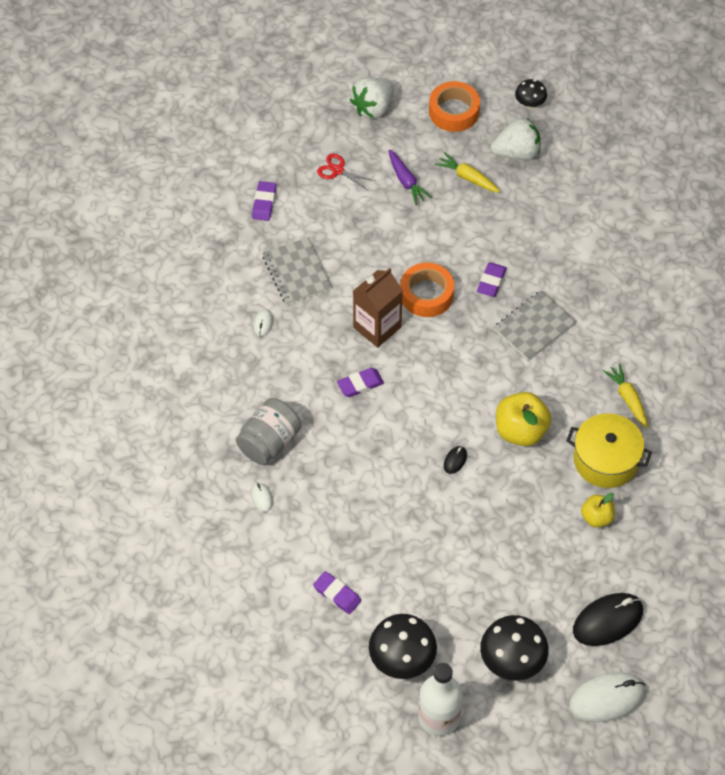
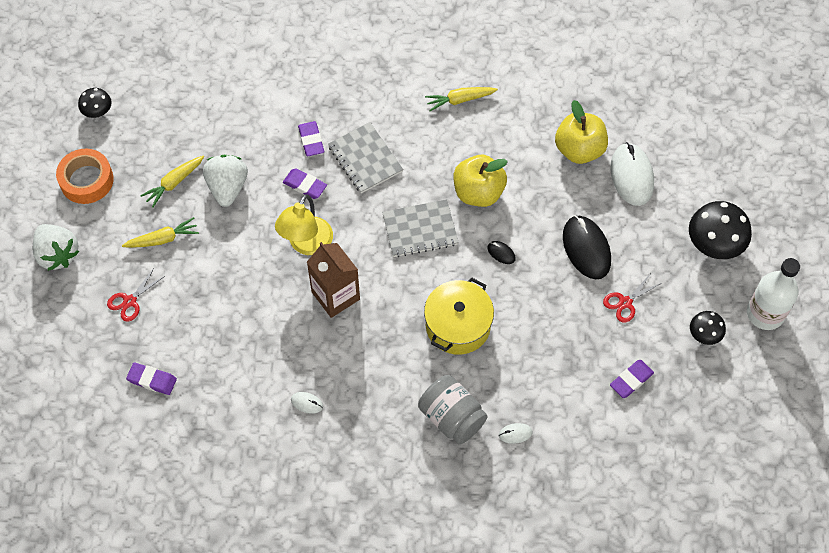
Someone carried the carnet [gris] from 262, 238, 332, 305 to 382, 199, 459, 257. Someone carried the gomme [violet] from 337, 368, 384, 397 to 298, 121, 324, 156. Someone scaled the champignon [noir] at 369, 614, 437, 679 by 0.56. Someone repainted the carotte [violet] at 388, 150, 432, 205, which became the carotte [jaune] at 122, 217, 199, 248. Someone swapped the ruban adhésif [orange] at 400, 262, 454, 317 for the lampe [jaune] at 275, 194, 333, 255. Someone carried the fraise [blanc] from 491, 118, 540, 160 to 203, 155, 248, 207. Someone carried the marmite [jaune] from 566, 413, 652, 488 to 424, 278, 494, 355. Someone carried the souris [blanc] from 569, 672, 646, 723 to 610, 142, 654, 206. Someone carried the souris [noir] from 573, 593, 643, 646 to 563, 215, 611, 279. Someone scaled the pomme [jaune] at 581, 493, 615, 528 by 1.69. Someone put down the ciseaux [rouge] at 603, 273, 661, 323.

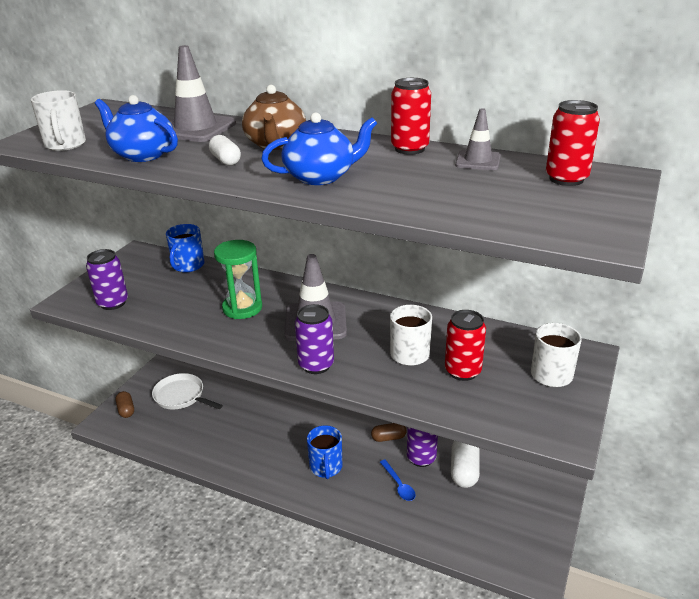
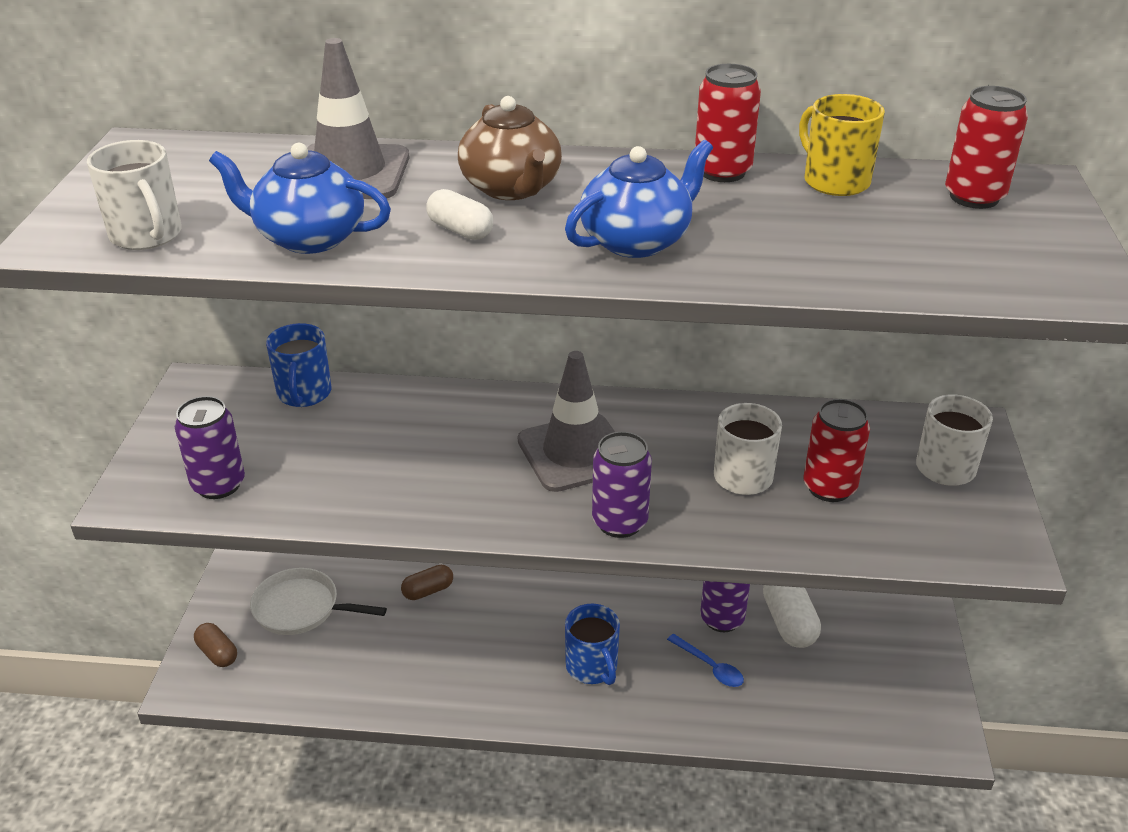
Someone took away the sablier [vert] at 214, 240, 262, 319. Someone carried the gélule [marron] from 371, 423, 407, 442 to 401, 565, 453, 600. Someone swapped the cône de chantier [gris] at 455, 108, 501, 170 for the tasse [jaune] at 799, 94, 885, 196.

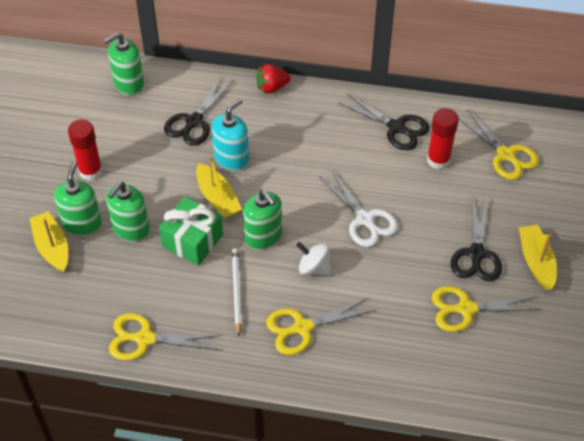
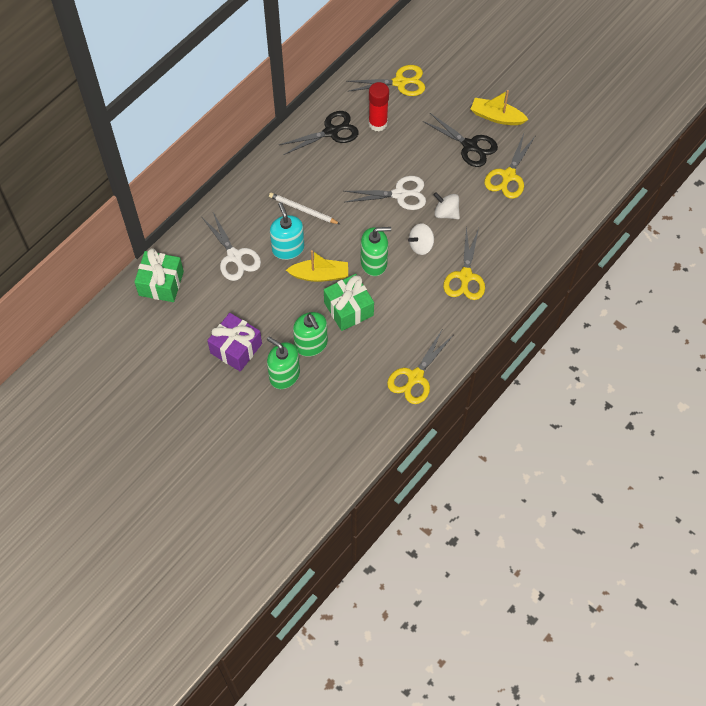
Someone took away the bateau [jaune] at 29, 211, 68, 273. Someone swapped the bâton de colle [rouge] at 68, 119, 103, 181 for the cadeau [violet] at 207, 313, 262, 372. Someone swapped the distributeur de savon [vert] at 104, 32, 144, 95 for the cadeau [vert] at 134, 248, 184, 302. Someone repainted the ciseaux [noir] at 164, 77, 233, 146, which became the ciseaux [blanc] at 203, 212, 261, 281. Someone carried the crayon [blanc] from 232, 248, 242, 336 to 269, 192, 340, 224. Someone took away the fraise [rouge] at 256, 64, 290, 94. Someone put down the toupie [blanc] at 434, 192, 460, 219.

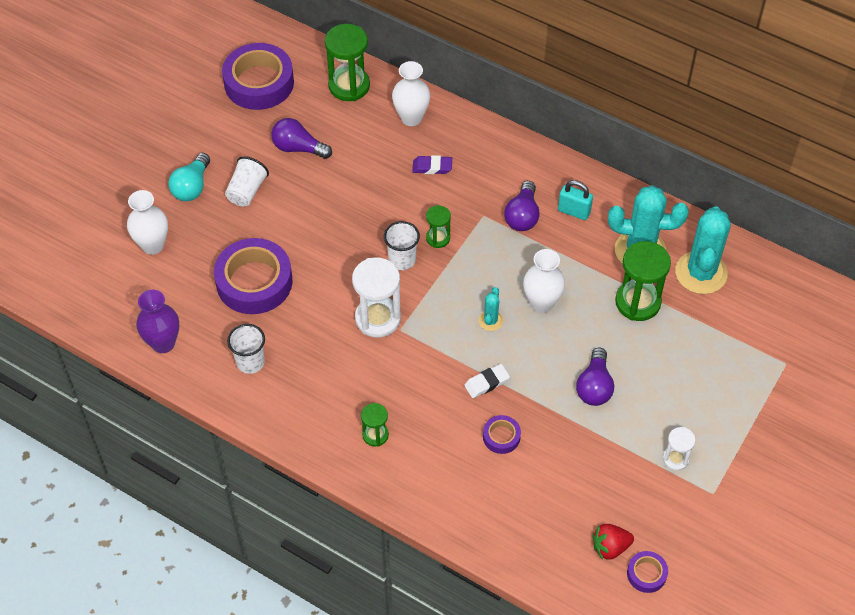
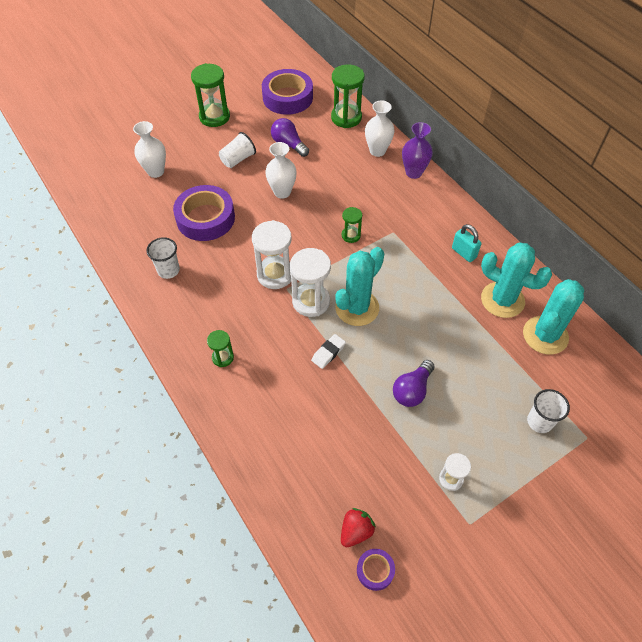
Someone carried the vase [violet] from 136, 290, 179, 353 to 402, 122, 433, 179. Someone took away the ampoule [turquoise] at 168, 153, 210, 201. Someone carried the gobelet [blanc] from 384, 221, 420, 270 to 527, 389, 570, 433. Someone took away the gomme [violet] at 412, 155, 452, 174. Someone rotated the gomme [blanc] at 464, 364, 510, 398 by 45 degrees counterclockwise. Someone scaled the cactus [turquoise] at 479, 287, 503, 331 by 2.17. Someone took away the ruban adhésif [violet] at 483, 415, 521, 454. Someone took away the ampoule [violet] at 504, 181, 540, 231. Someone carried the vase [blanc] from 523, 249, 565, 313 to 265, 142, 297, 199. Someone rotated the fraise [rouge] at 593, 524, 634, 560 by 120 degrees clockwise. Someone carried the sablier [vert] from 615, 241, 671, 321 to 191, 63, 230, 127. Someone put down the sablier [blanc] at 290, 248, 331, 317.

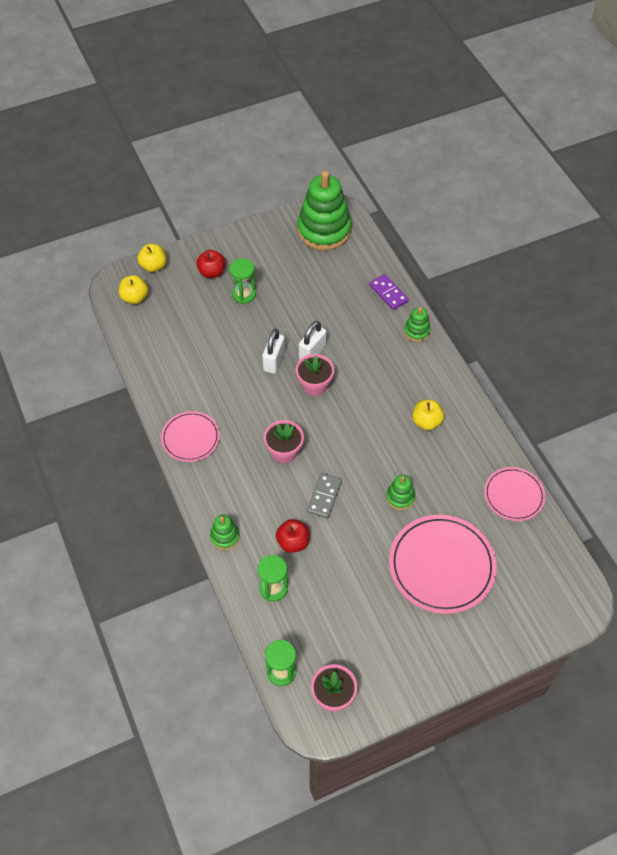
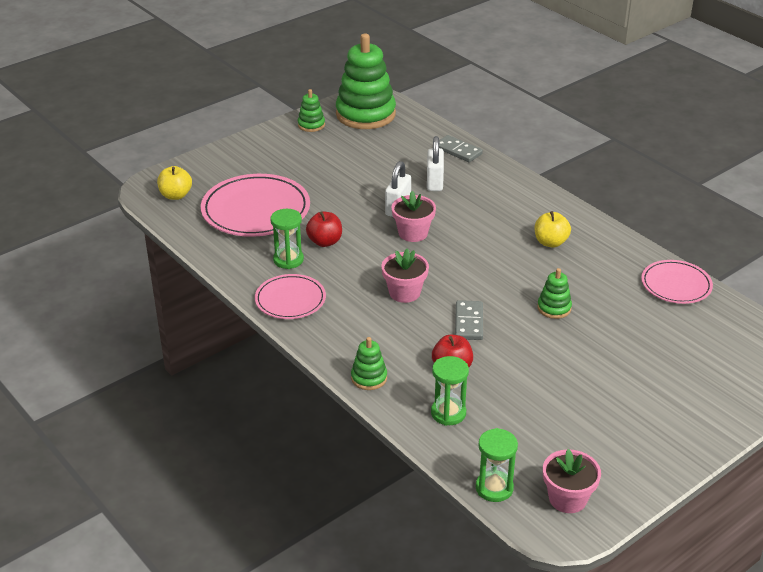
Someone took away the pomme [jaune] at 137, 244, 166, 272. Someone carried the pomme [rouge] from 196, 250, 226, 278 to 306, 211, 342, 247. Someone carried the sablier [vert] from 230, 258, 256, 304 to 270, 209, 304, 269. Someone carried the cadenas [blanc] from 262, 329, 285, 374 to 427, 136, 444, 191. Someone repainted the domino [violet] at 369, 274, 409, 310, which became the domino [gris] at 439, 135, 483, 162. Someone carried the assiette [rose] from 389, 515, 497, 614 to 201, 174, 310, 237. Someone carried the jouet à empiler [vert] from 404, 307, 431, 342 to 298, 89, 325, 132.

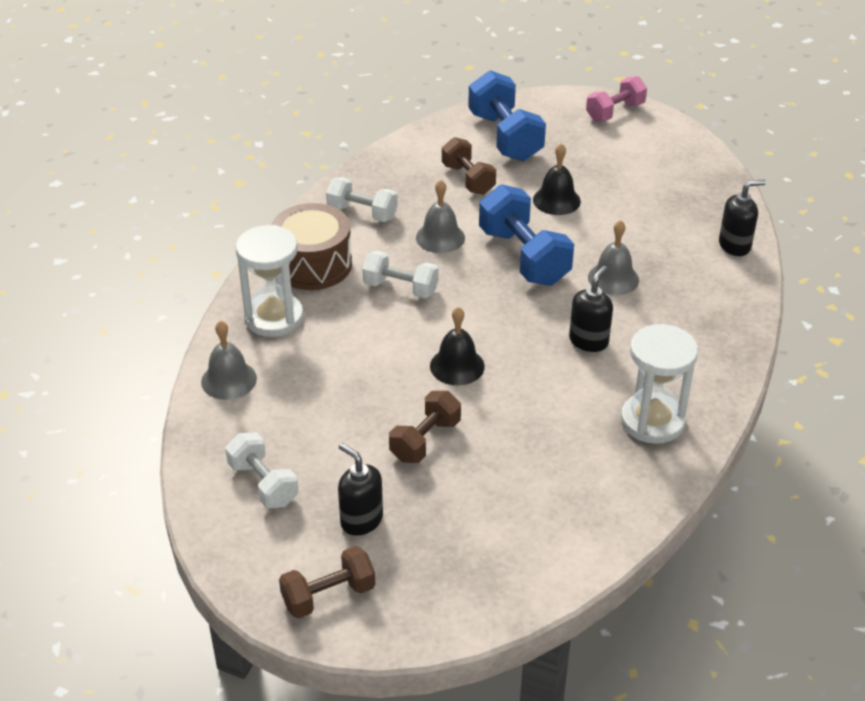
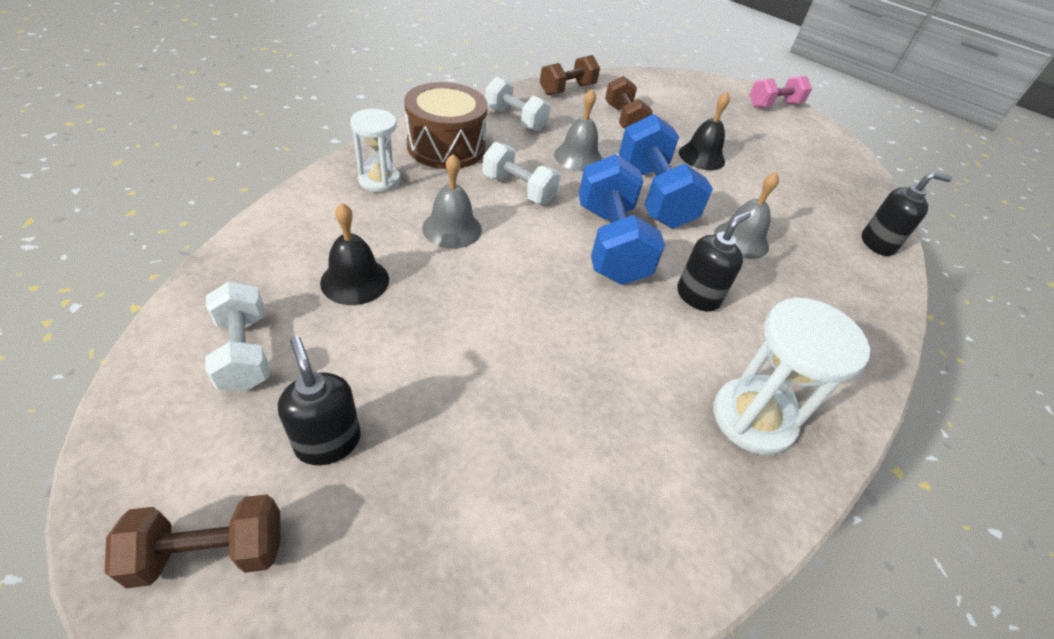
Someone carried the cloche [gris] from 201, 320, 257, 400 to 422, 154, 482, 249. Someone scaled the sablier [blanc] at 235, 225, 304, 337 by 0.66. Someone carried the haltère [marron] from 389, 391, 461, 463 to 540, 55, 600, 95. Someone carried the cloche [noir] from 430, 307, 485, 385 to 320, 203, 389, 305. Someone carried the haltère [bleu] from 468, 70, 546, 161 to 579, 154, 665, 285.

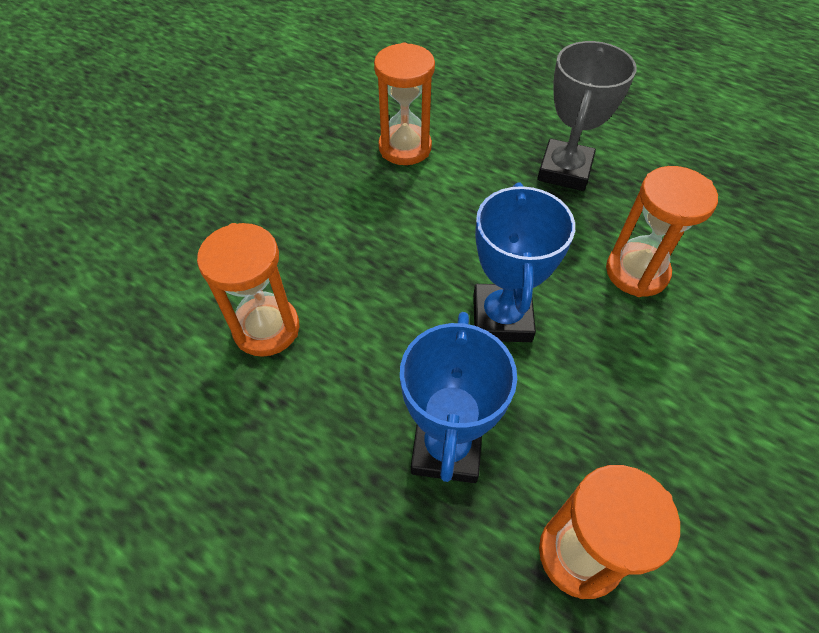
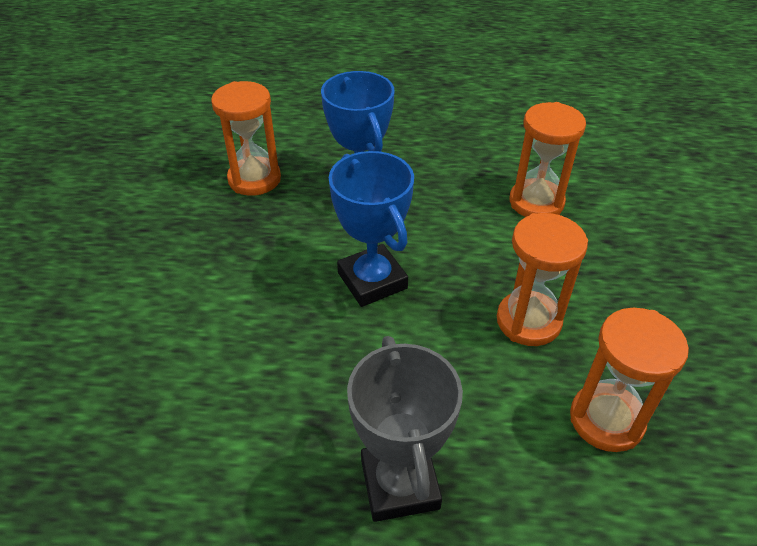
Someone carried the sablier [orange] from 606, 166, 718, 297 to 497, 213, 588, 346.

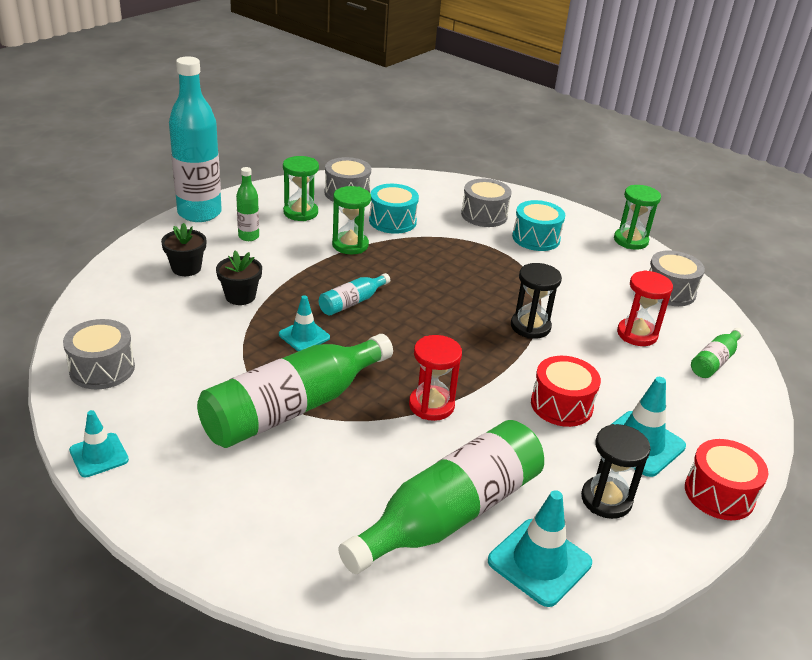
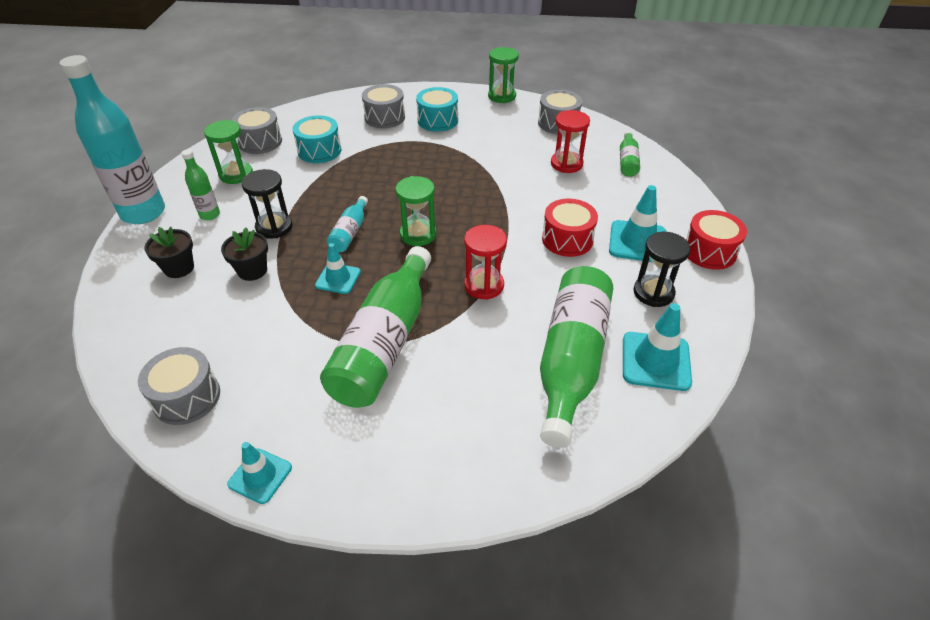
Someone carried the sablier [vert] from 332, 186, 371, 254 to 395, 176, 437, 246. Someone carried the sablier [noir] from 511, 263, 562, 339 to 242, 169, 293, 239.

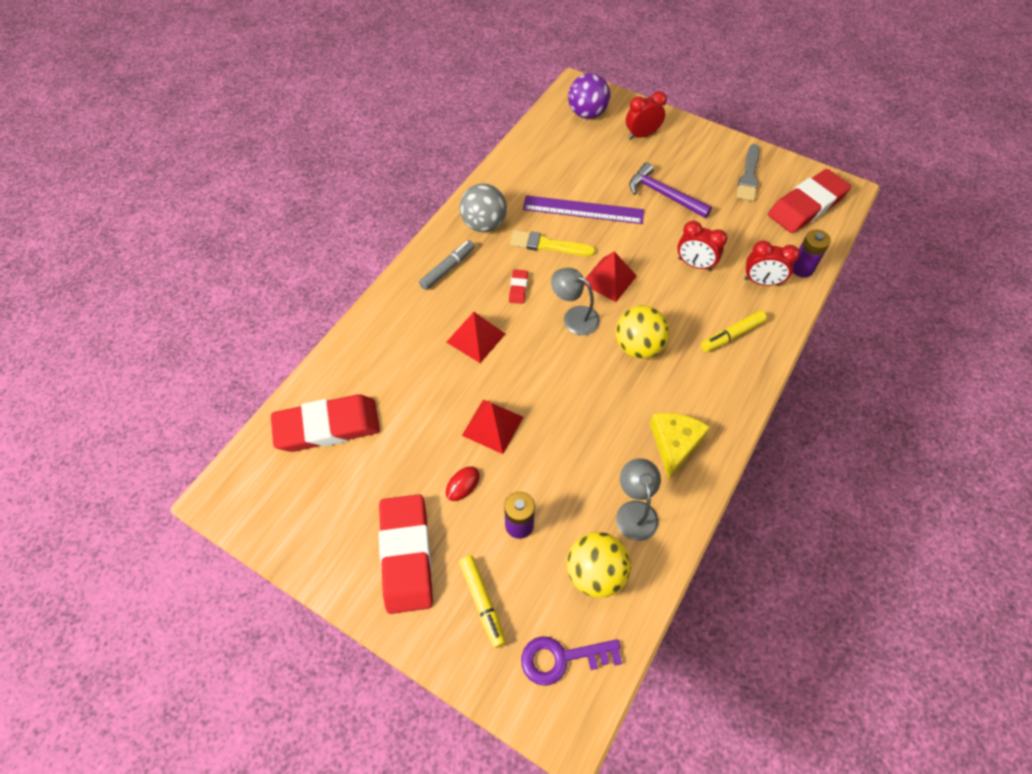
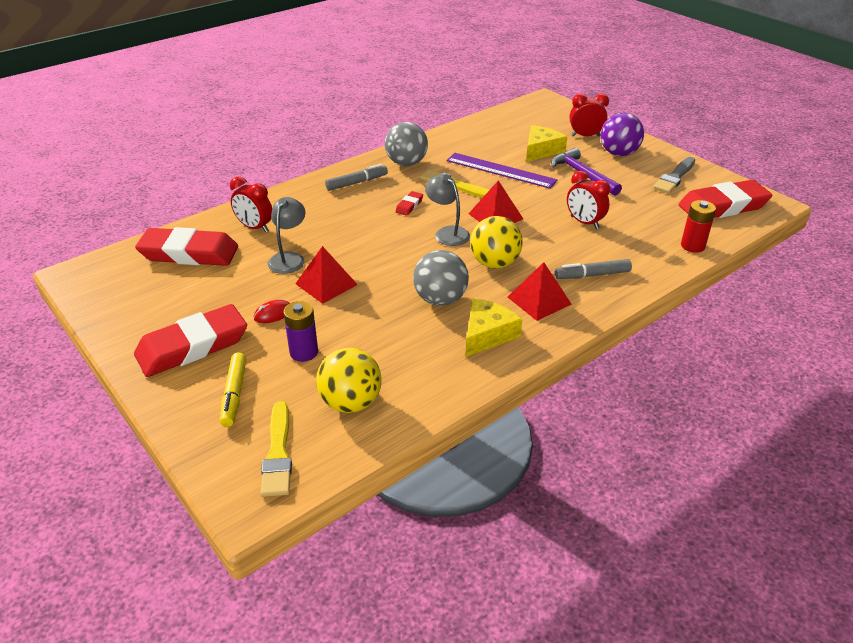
Someone rotated the gomme [rouge] at 379, 494, 433, 614 by 45 degrees clockwise. Someone carried the pyramide [rouge] from 446, 312, 505, 363 to 508, 262, 572, 321. Someone swapped the clé [violet] at 521, 636, 622, 686 for the pinceau [jaune] at 261, 401, 292, 497. Someone carried the balle [violet] from 568, 73, 611, 119 to 601, 113, 644, 156. Someone carried the lampe [gris] from 616, 458, 661, 541 to 268, 197, 305, 274. Someone repainted the feutre [jaune] at 701, 310, 767, 352, which became the feutre [gris] at 555, 259, 632, 279. Someone carried the réveil [rouge] from 744, 240, 800, 286 to 230, 177, 272, 232. Someone repainted the pile [violet] at 793, 229, 831, 278, which became the pile [rouge] at 681, 200, 716, 253. Someone put down the balle [gris] at 413, 250, 469, 306. Someone put down the fromage [jaune] at 526, 125, 567, 162.

